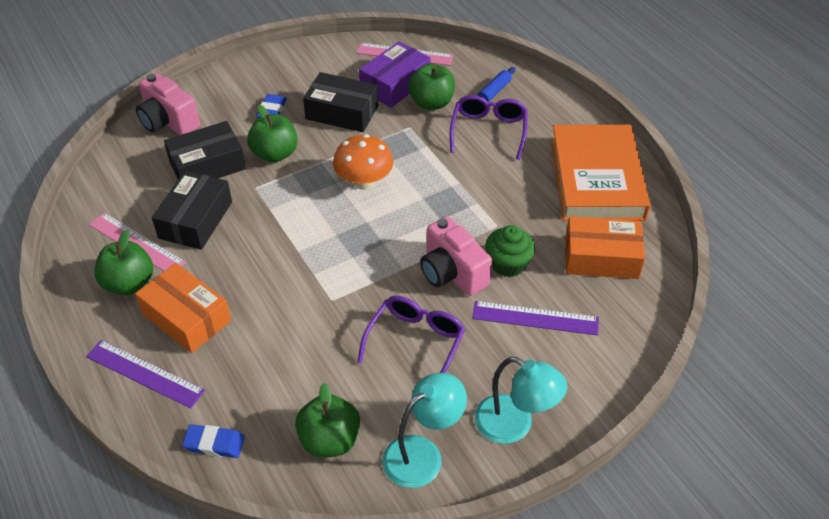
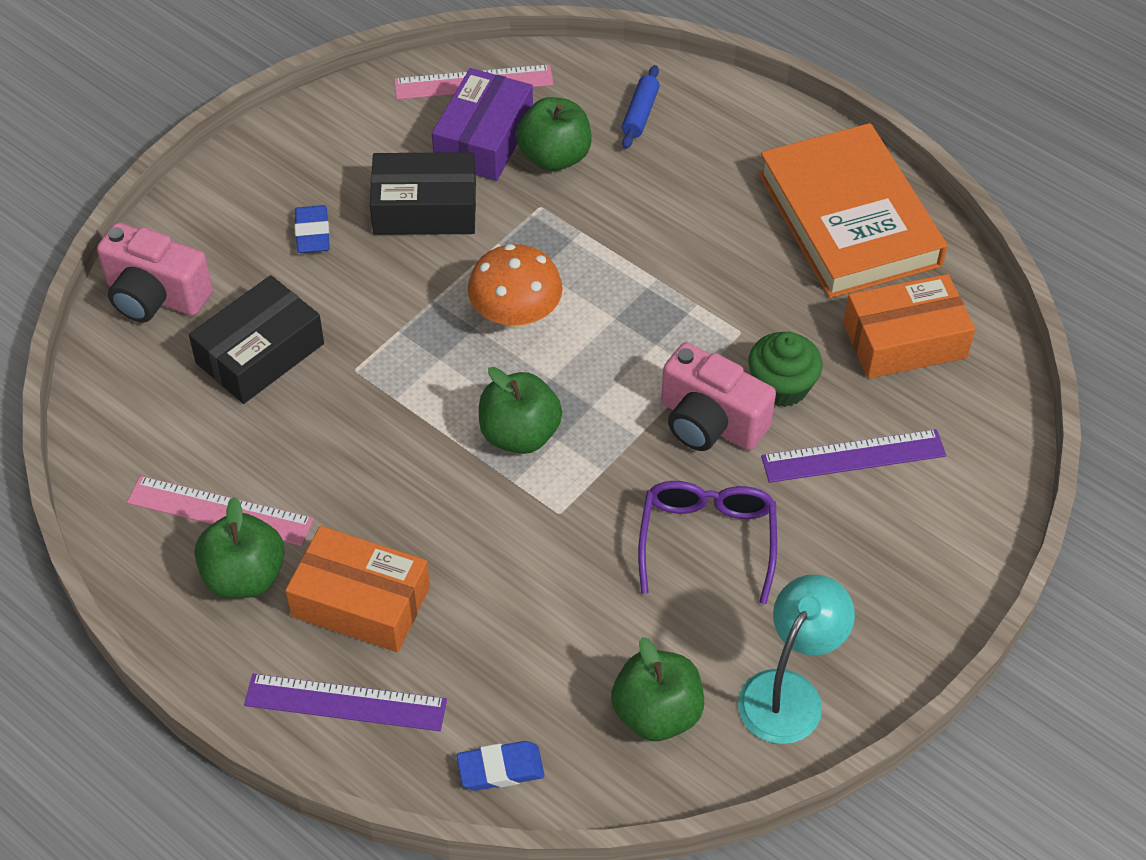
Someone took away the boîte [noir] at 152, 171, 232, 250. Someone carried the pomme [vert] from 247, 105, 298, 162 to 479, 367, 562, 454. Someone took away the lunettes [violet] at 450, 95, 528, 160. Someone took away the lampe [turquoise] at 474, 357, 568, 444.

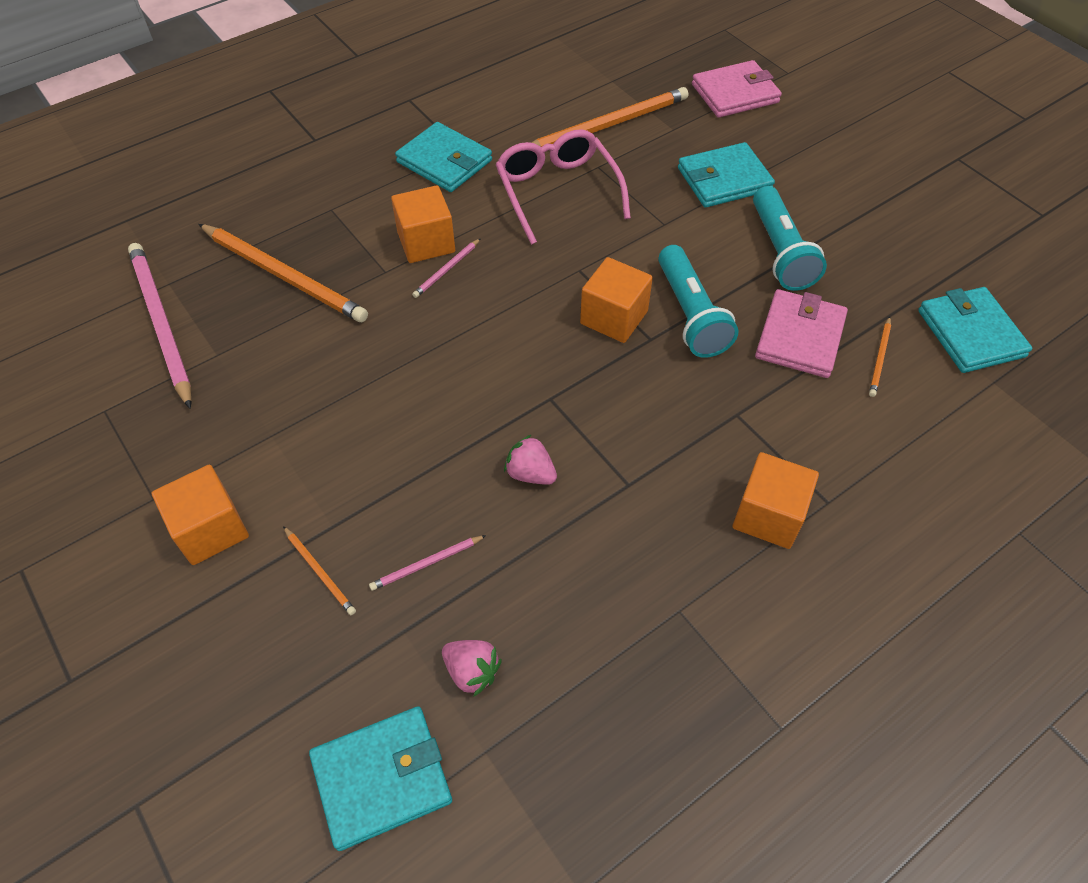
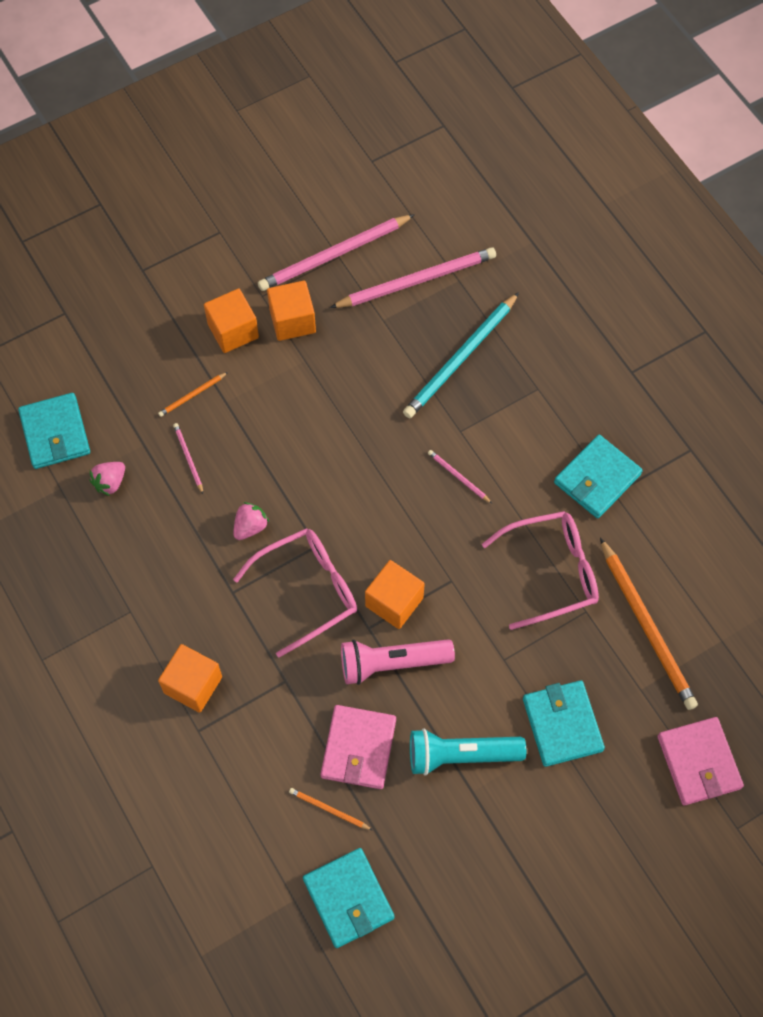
Someone repainted the crayon [orange] at 198, 224, 368, 322, which became the crayon [turquoise] at 403, 292, 519, 418. Someone carried the cube [orange] from 391, 185, 455, 263 to 267, 281, 316, 341. Someone repainted the lampe de poche [turquoise] at 658, 245, 738, 358, which became the lampe de poche [rose] at 341, 639, 455, 685. Someone rotated the portefeuille [rose] at 755, 289, 848, 378 by 75 degrees clockwise. Someone rotated the portefeuille [turquoise] at 918, 287, 1032, 373 by 75 degrees clockwise. Someone put down the lunettes [rose] at 233, 528, 357, 657. Someone put down the crayon [rose] at 258, 214, 415, 291.

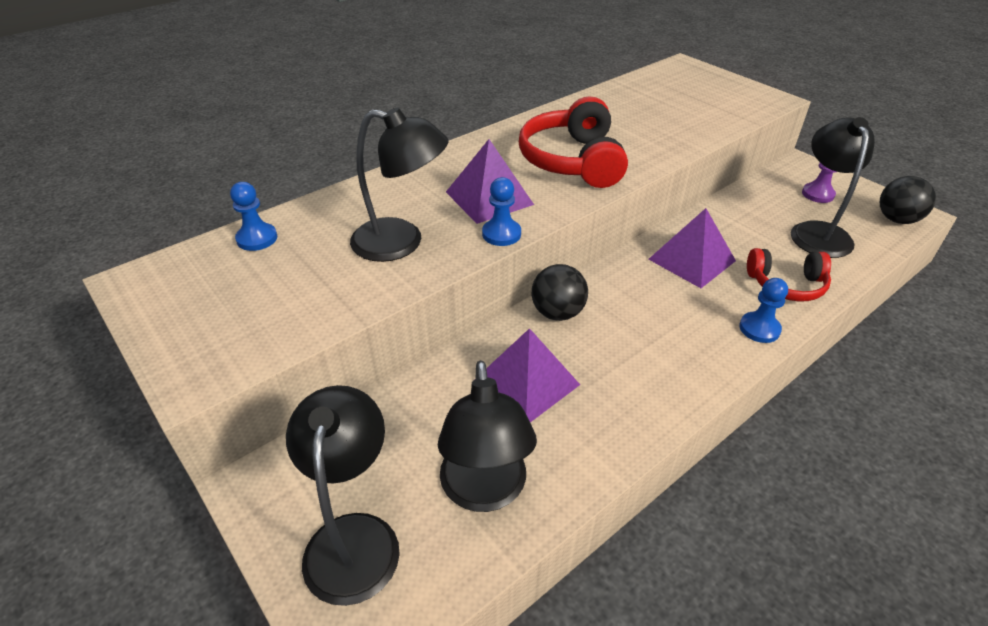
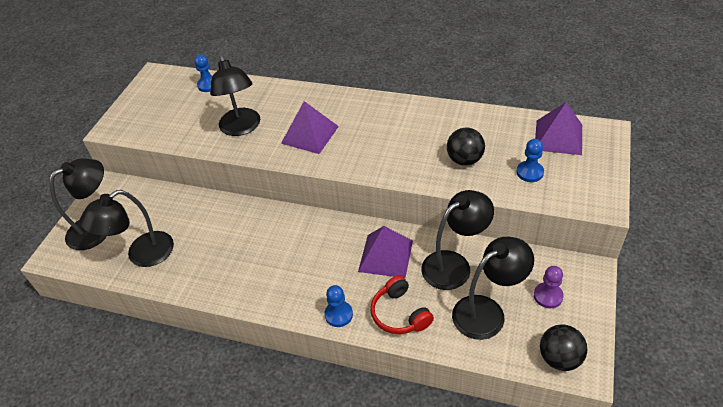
Someone carried the pyramide [violet] from 474, 328, 580, 422 to 535, 102, 582, 155. Someone carried the pion [bleu] from 482, 177, 521, 246 to 517, 139, 544, 182. Someone took away the casque audio [rouge] at 519, 96, 628, 188. Someone carried the balle [noir] from 532, 264, 588, 321 to 447, 127, 485, 166. Someone put down the lampe [noir] at 421, 190, 494, 290.

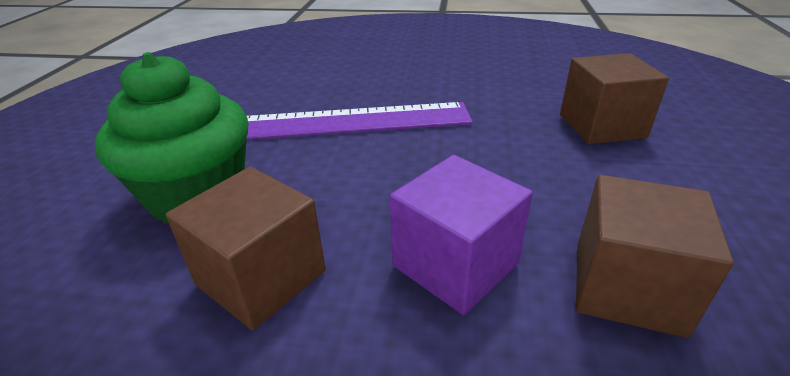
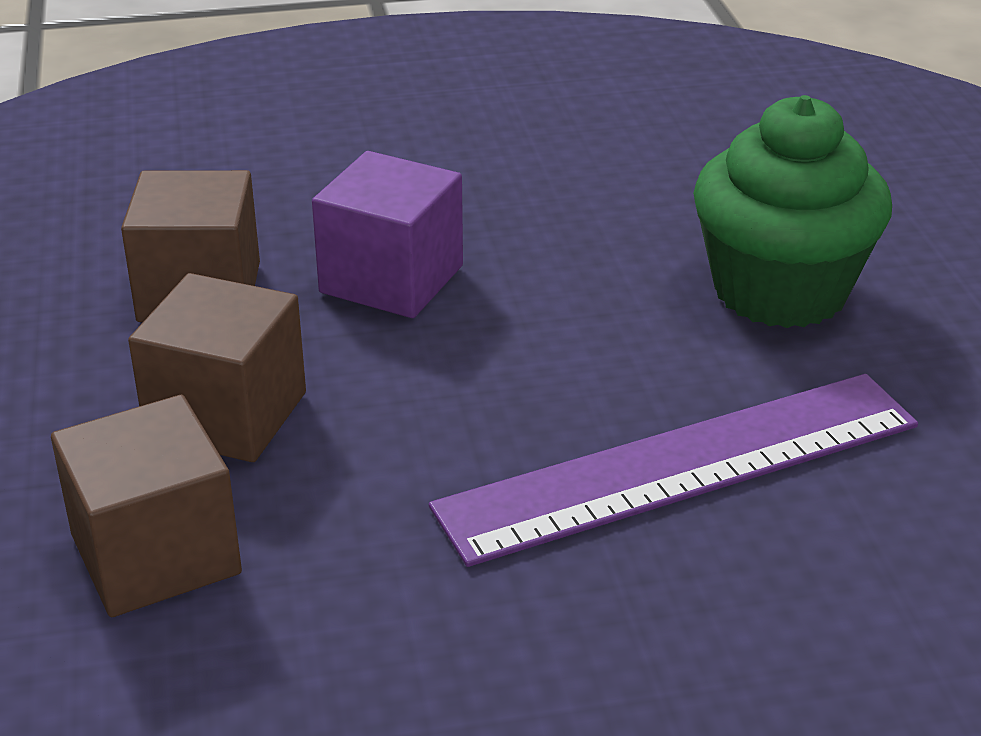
Someone carried the cube [marron] from 166, 167, 326, 331 to 128, 273, 306, 462.

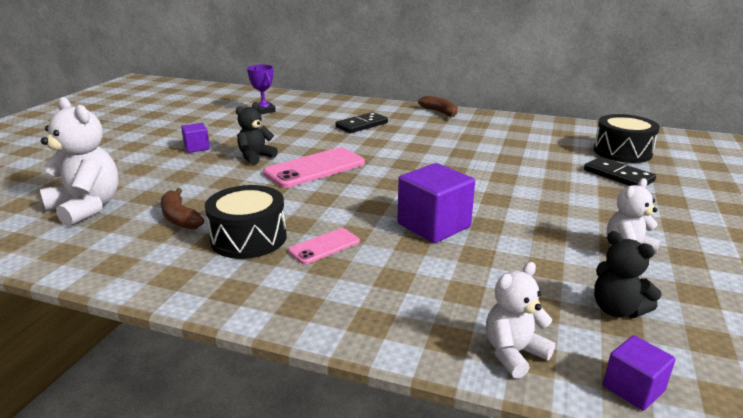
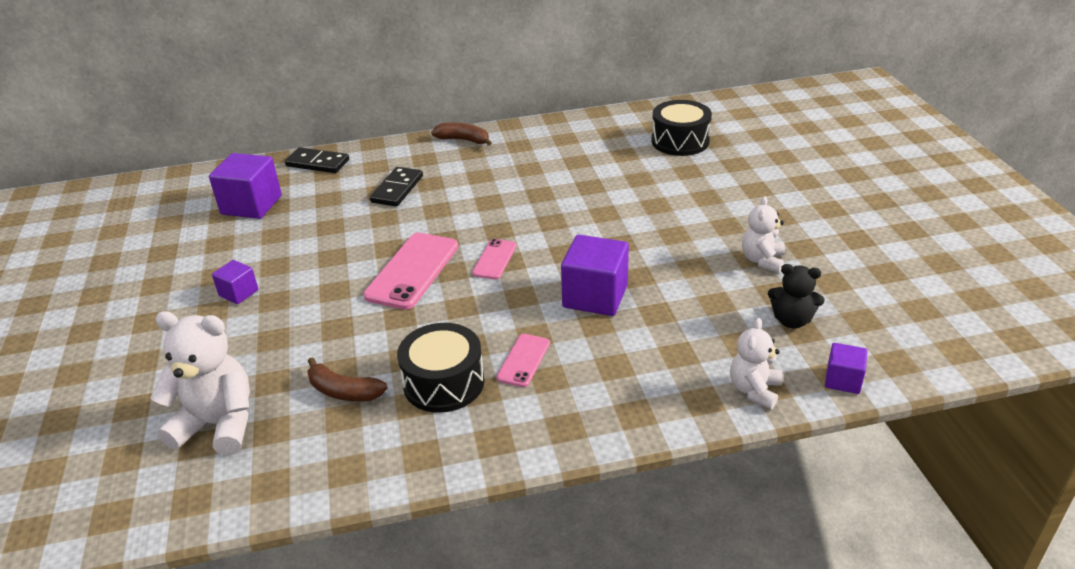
Someone took away the ours en peluche [noir] at 236, 102, 278, 165. Someone swapped the trophée [violet] at 247, 65, 276, 114 for the cube [violet] at 209, 153, 282, 219. Someone carried the domino [noir] from 584, 157, 656, 186 to 285, 147, 349, 173. Someone put down the téléphone [rose] at 472, 239, 517, 279.

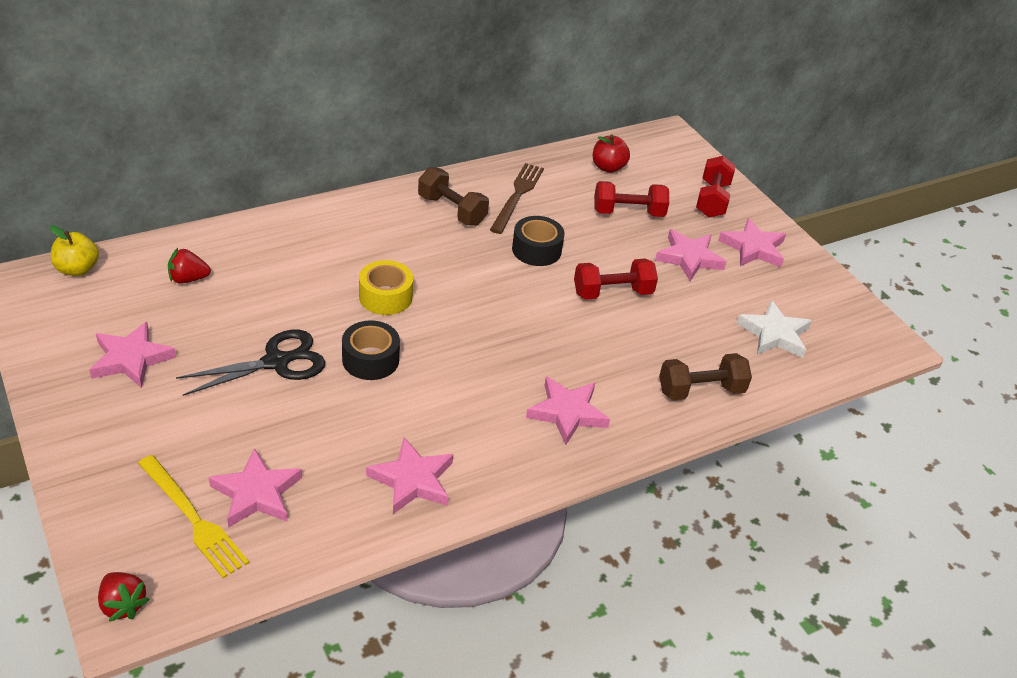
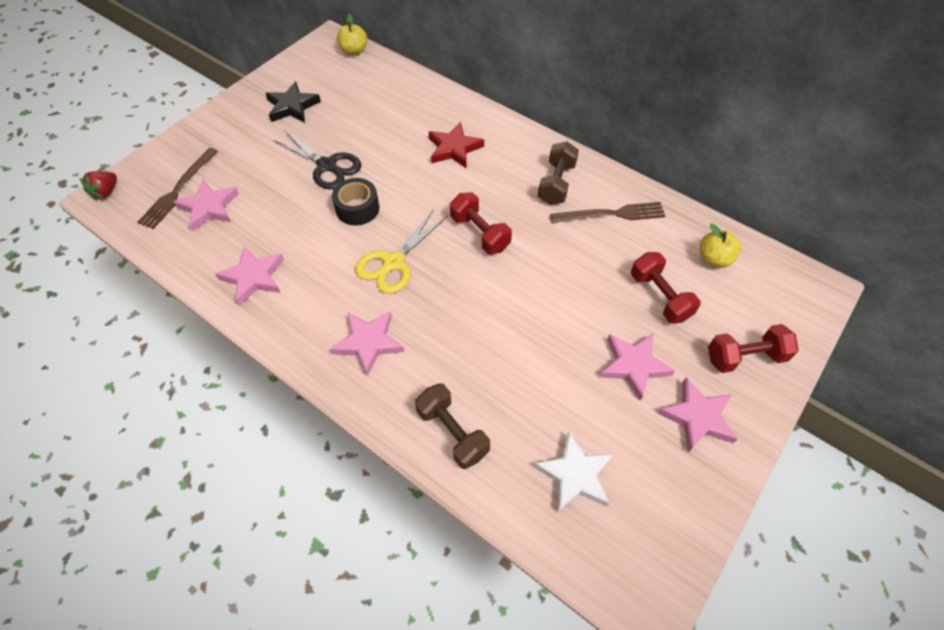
Someone repainted the étoile [rose] at 89, 322, 176, 388, which became the étoile [noir] at 265, 81, 321, 123. Someone repainted the fourchette [jaune] at 138, 455, 249, 578, which became the fourchette [marron] at 137, 148, 218, 229. Someone took away the fraise [rouge] at 168, 248, 211, 284. Someone took away the ruban adhésif [jaune] at 359, 260, 413, 315. Someone took away the ruban adhésif [noir] at 512, 216, 565, 266. Someone carried the haltère [rouge] from 574, 258, 658, 300 to 450, 192, 512, 254. Someone repainted the pomme [rouge] at 593, 135, 630, 173, which became the pomme [jaune] at 700, 224, 741, 268. Someone put down the ciseaux [jaune] at 355, 209, 448, 294. Someone put down the étoile [rouge] at 429, 122, 484, 169.

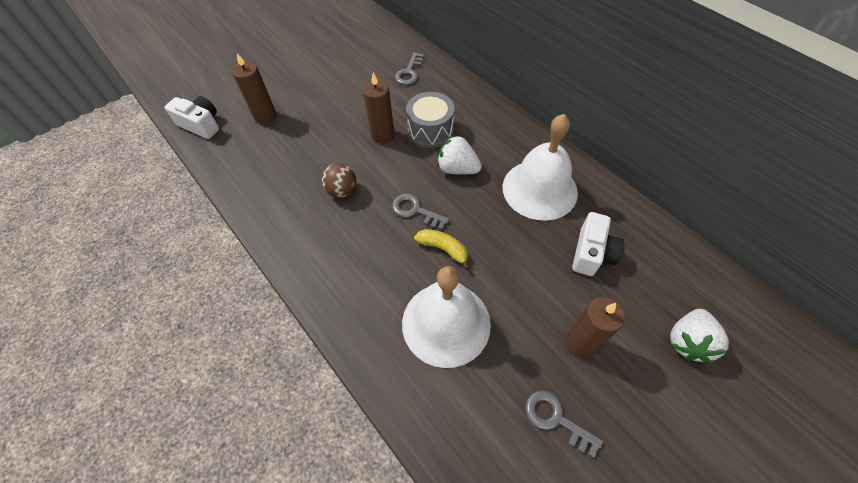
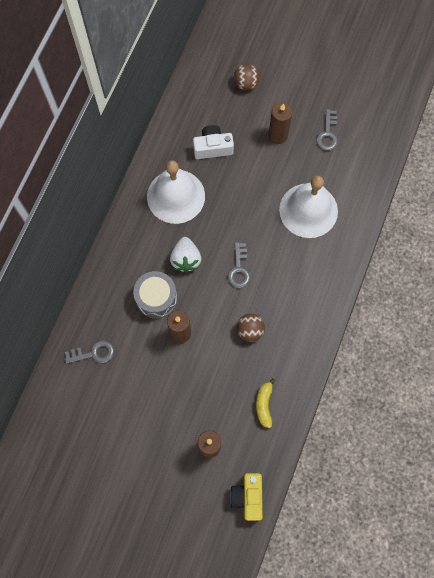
Someone repainted the appareil photo [blanc] at 164, 96, 219, 139, which became the appareil photo [jaune] at 230, 473, 263, 521. Someone carried the banane [jaune] from 414, 229, 470, 270 to 256, 378, 276, 428. Someone swapped the fraise [blanc] at 670, 309, 729, 364 for the balle [marron] at 234, 64, 259, 90.

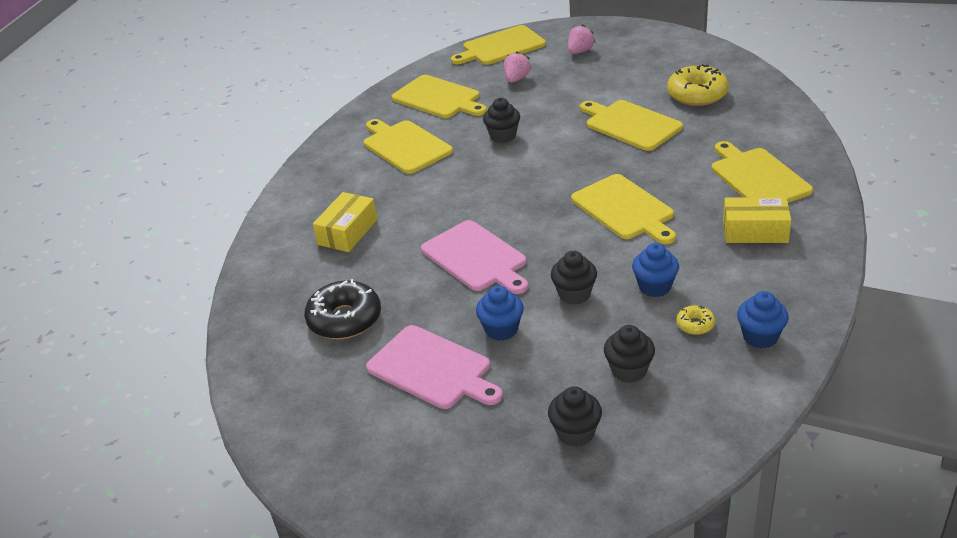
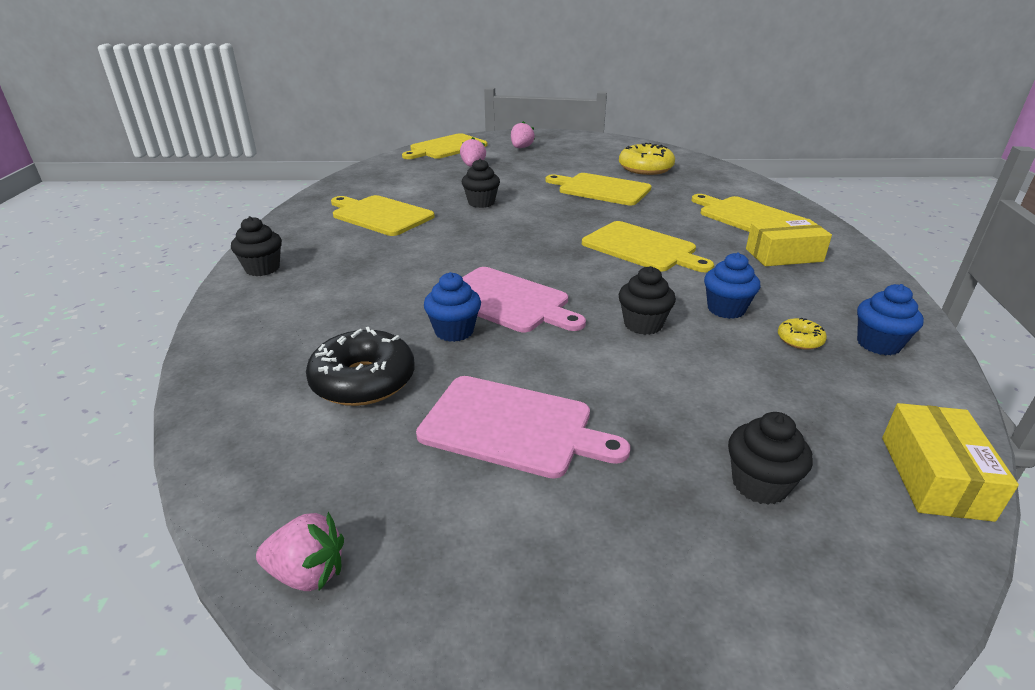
Someone carried the boîte [jaune] from 313, 192, 377, 252 to 882, 403, 1019, 522. Someone took away the planche à découper [jaune] at 391, 75, 487, 118. Someone carried the muffin [bleu] from 476, 285, 524, 341 to 424, 272, 481, 342. Someone carried the muffin [noir] from 604, 325, 655, 383 to 231, 216, 282, 276. Someone put down the fraise [rose] at 256, 512, 344, 591.

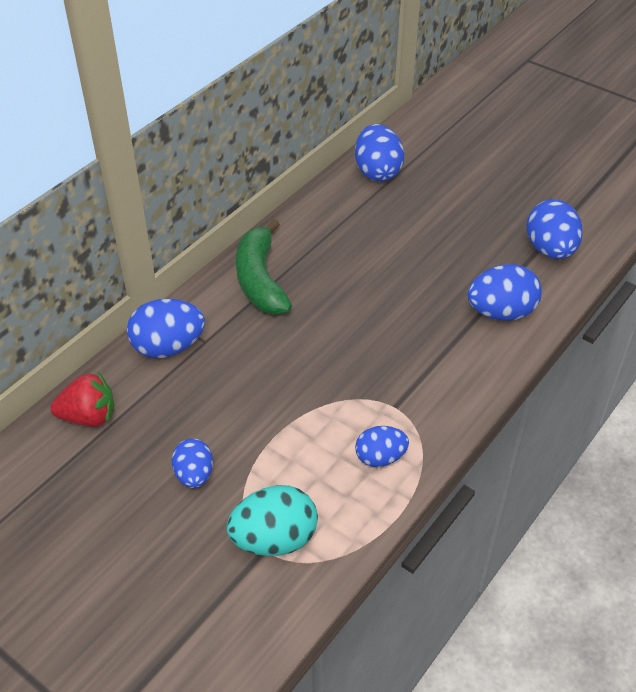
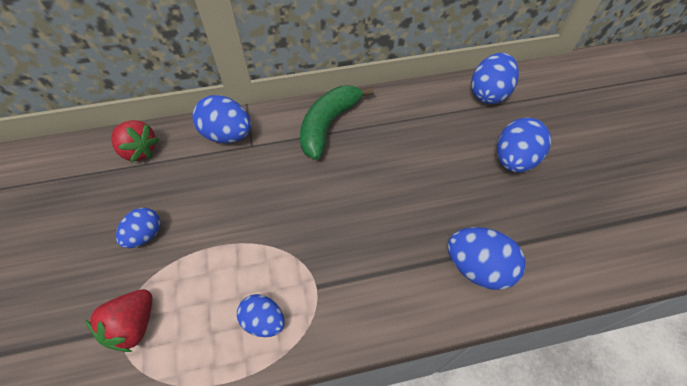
Someone swapped the œuf [turquoise] at 226, 485, 318, 556 for the fraise [rouge] at 85, 289, 152, 352. Someone carried the œuf [bleu] from 527, 199, 583, 259 to 497, 117, 551, 173.

